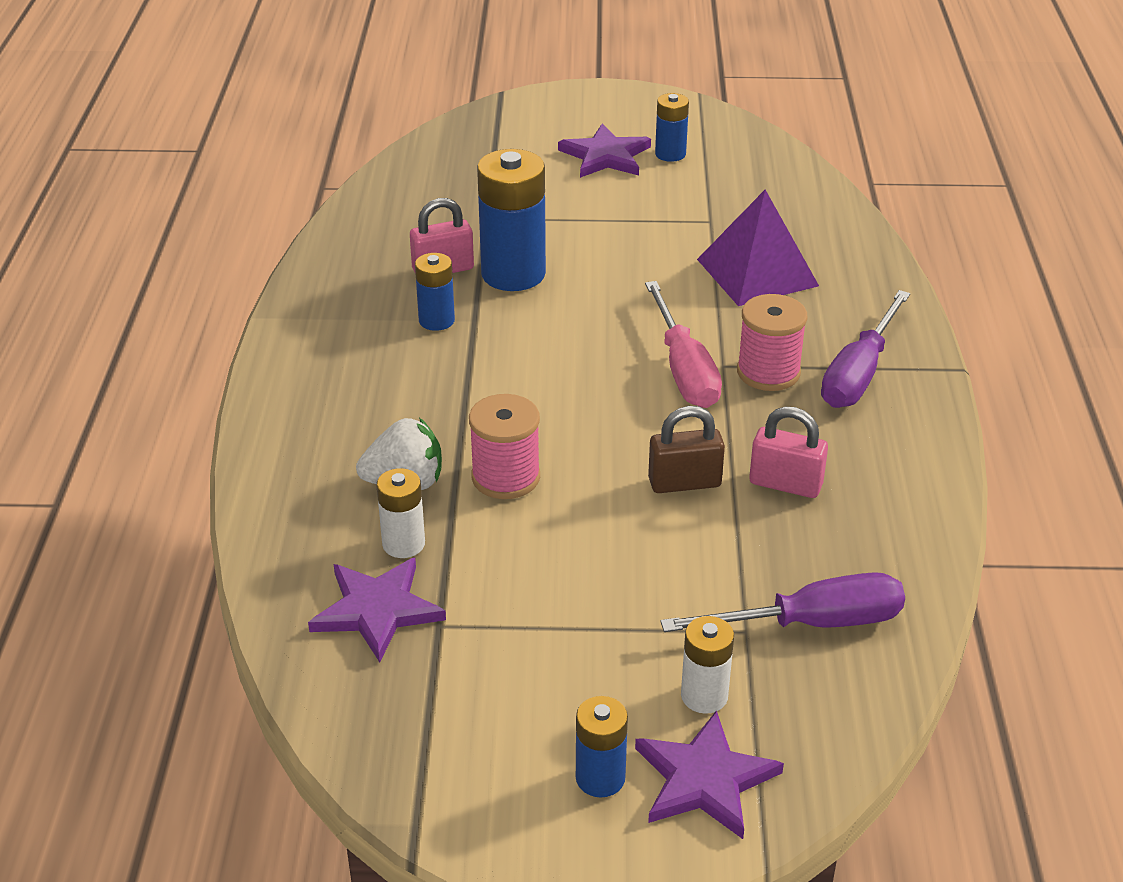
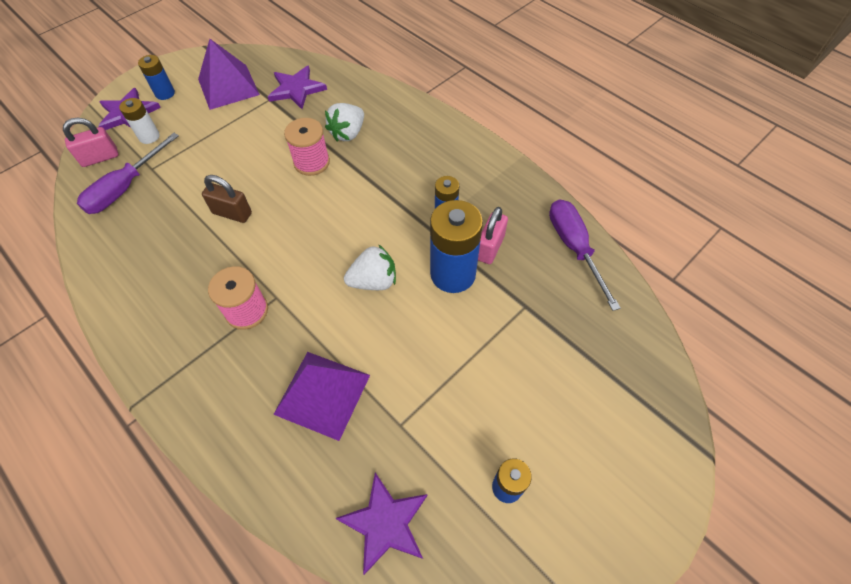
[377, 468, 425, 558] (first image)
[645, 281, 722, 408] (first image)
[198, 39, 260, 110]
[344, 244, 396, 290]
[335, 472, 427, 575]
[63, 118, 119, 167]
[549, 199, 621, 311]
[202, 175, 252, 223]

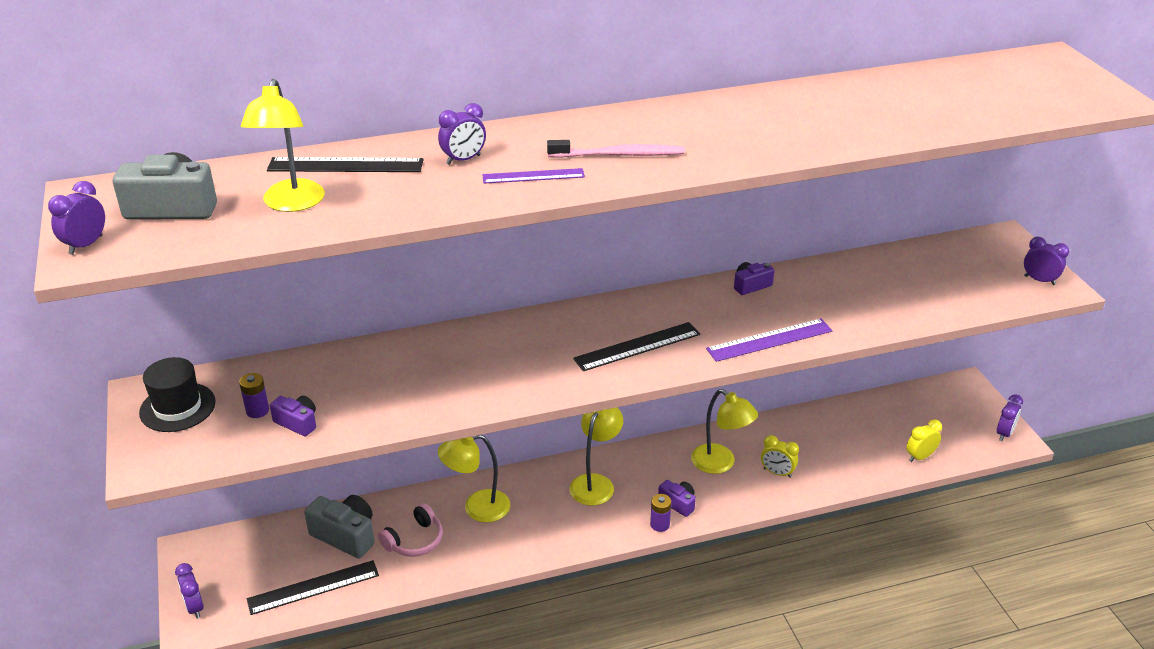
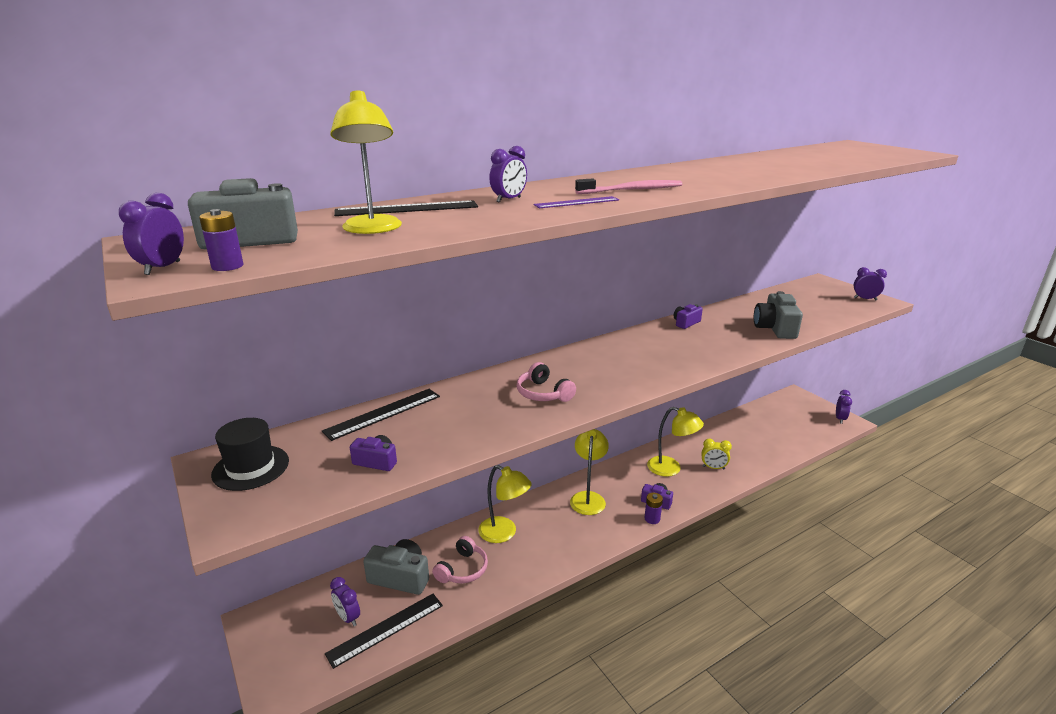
[706, 319, 833, 362] (first image)
[906, 419, 942, 462] (first image)
[517, 362, 576, 402]
[754, 291, 803, 339]
[330, 577, 360, 626]
[199, 209, 244, 271]
[322, 389, 440, 441]
[478, 465, 532, 543]

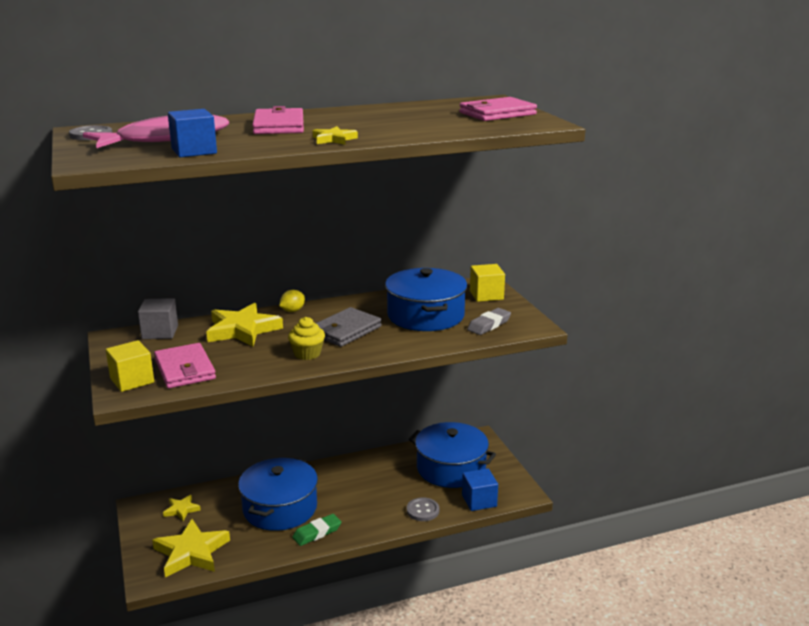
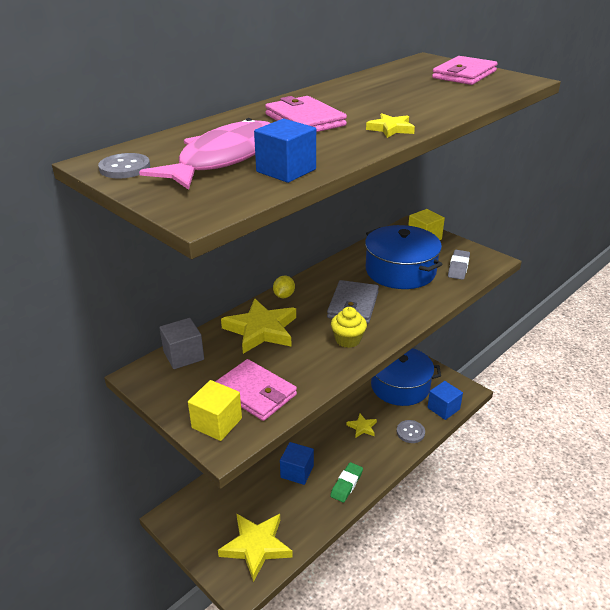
[347, 414, 377, 438]
[280, 442, 314, 485]

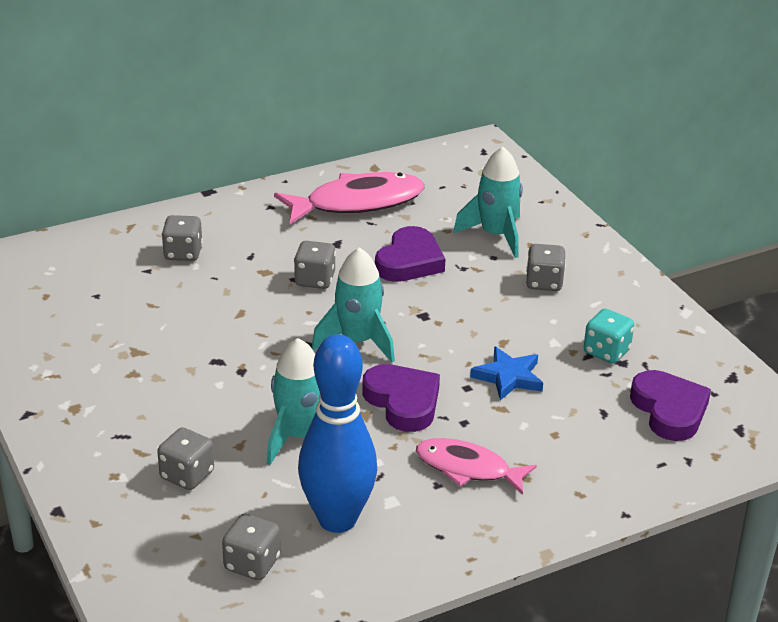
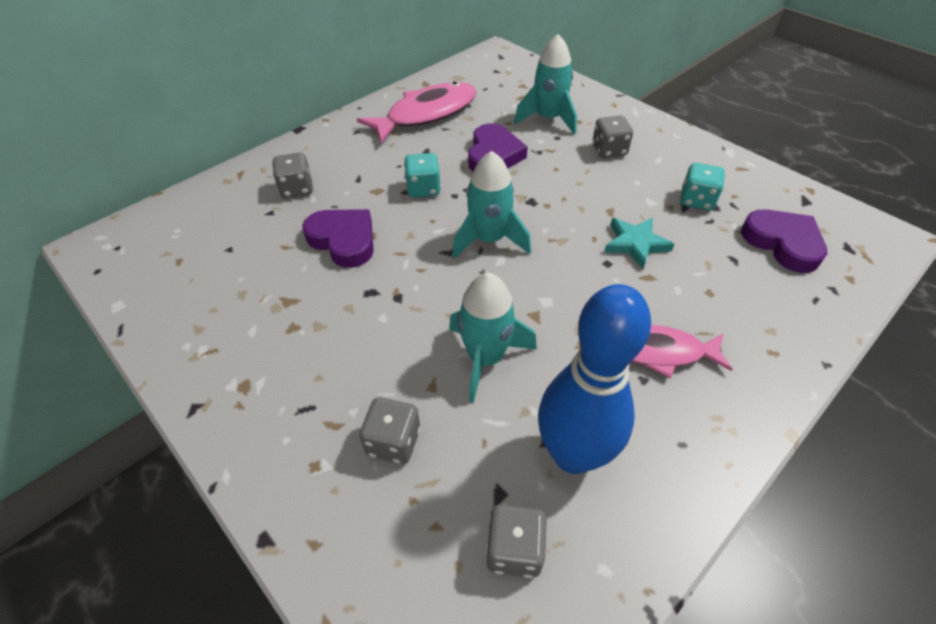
[302, 209, 374, 268]
[404, 153, 441, 198]
[604, 217, 674, 269]

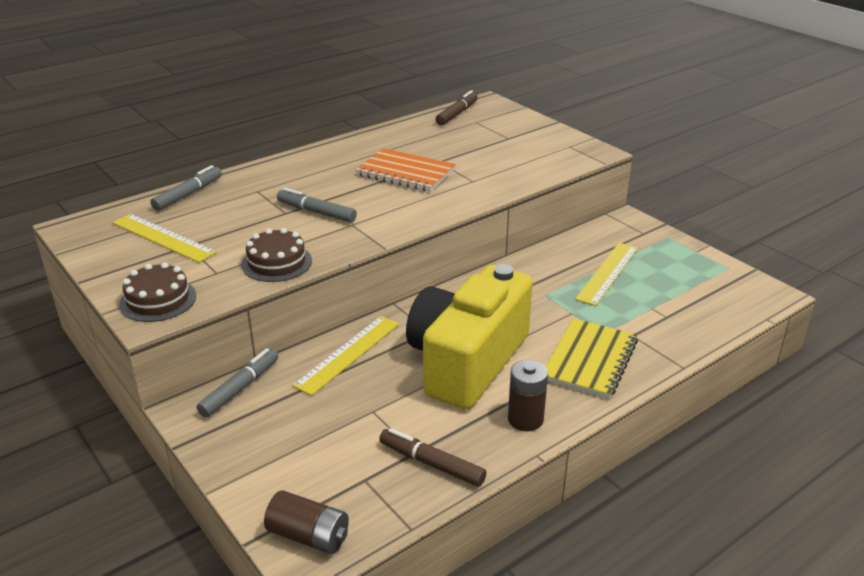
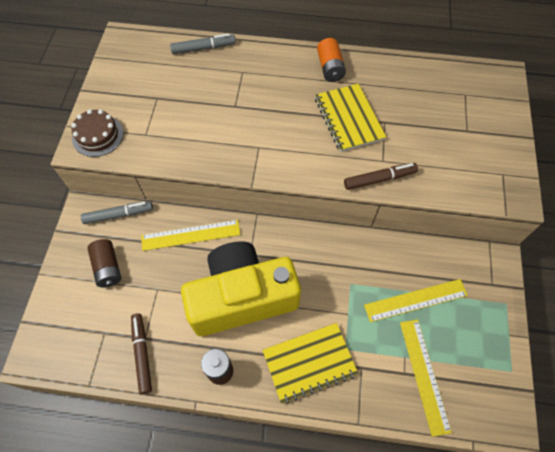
[241, 228, 312, 282] (first image)
[277, 188, 357, 223] (first image)
[317, 38, 346, 82]
[400, 319, 452, 437]
[87, 239, 121, 287]
[344, 163, 418, 190]
[315, 84, 386, 152]

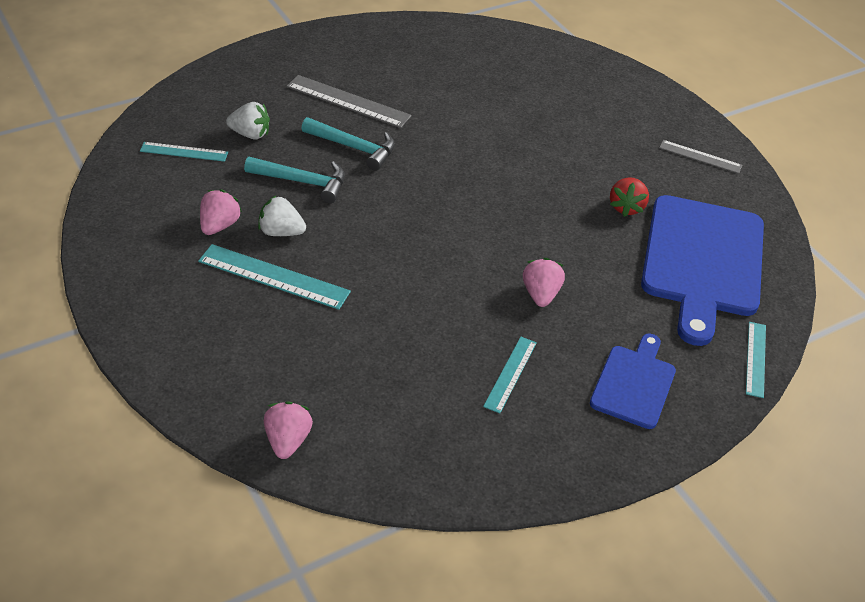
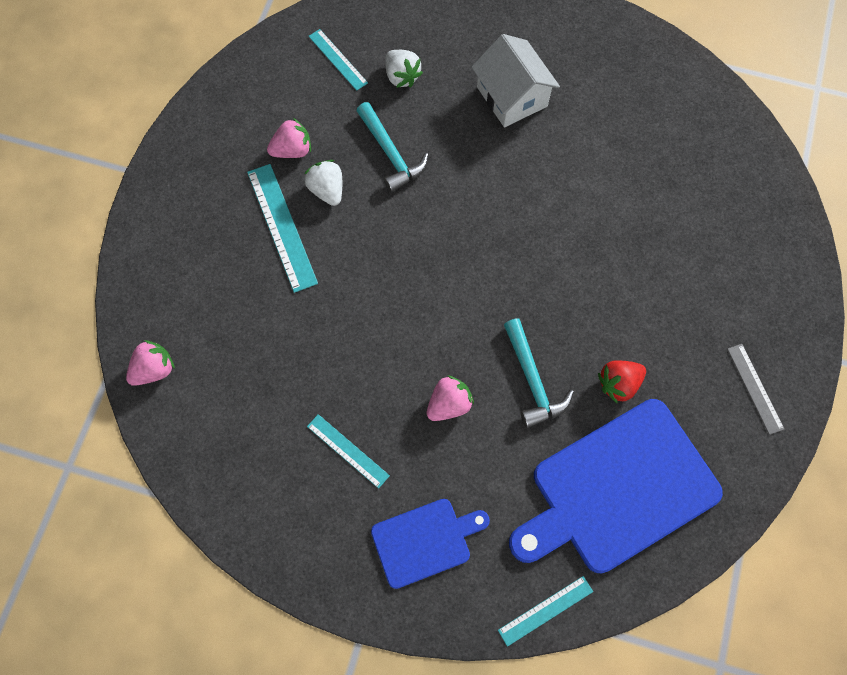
[504, 318, 574, 428]
[471, 34, 560, 127]
[307, 414, 390, 489]

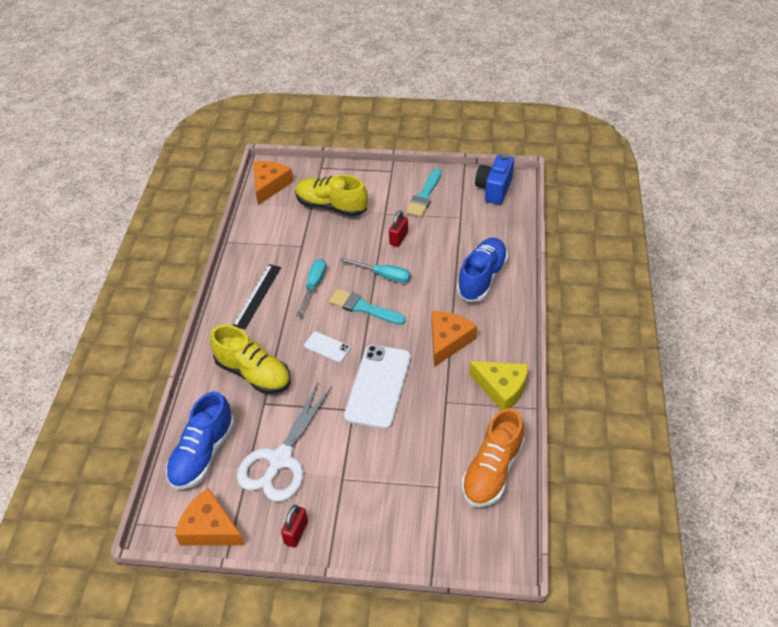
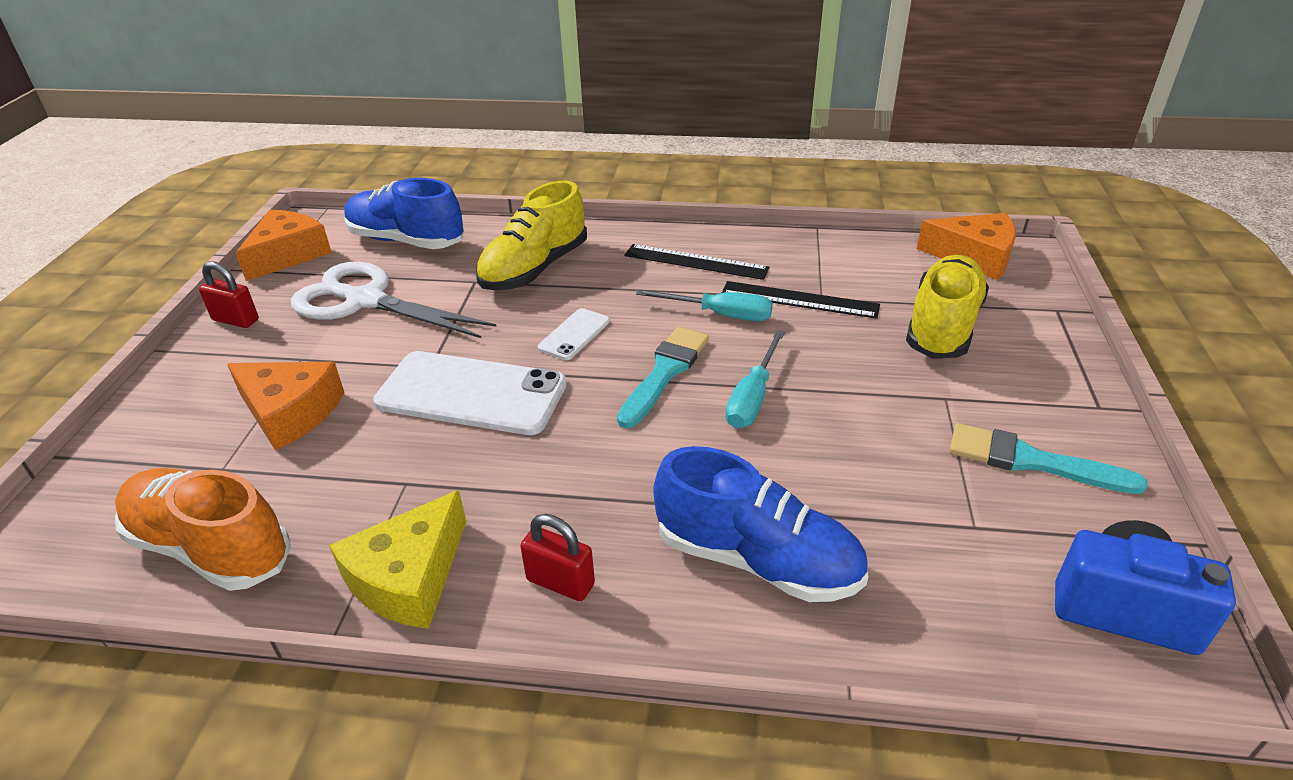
[722, 281, 880, 319]
[520, 514, 595, 601]
[227, 362, 345, 451]

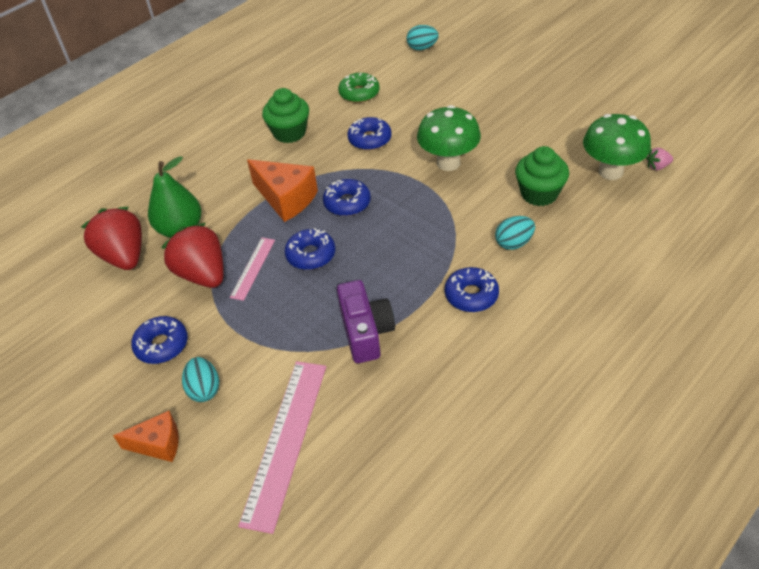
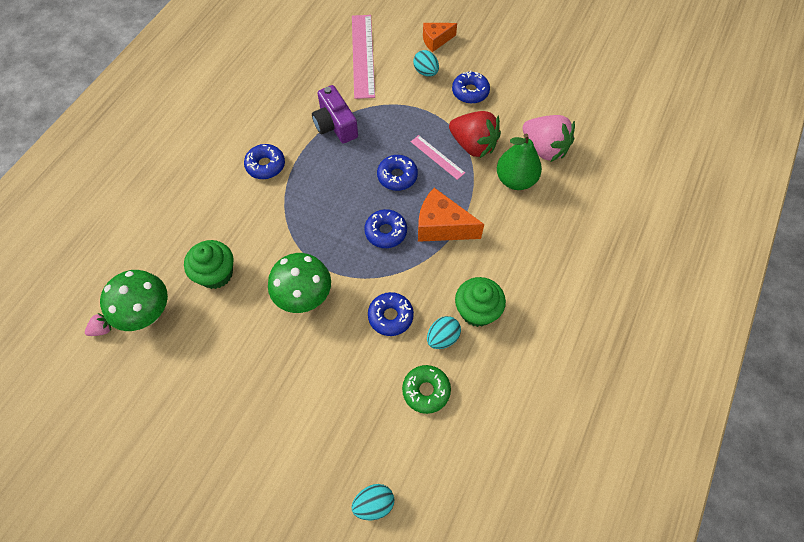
[427, 316, 461, 349]
[522, 115, 575, 162]
[411, 135, 465, 180]

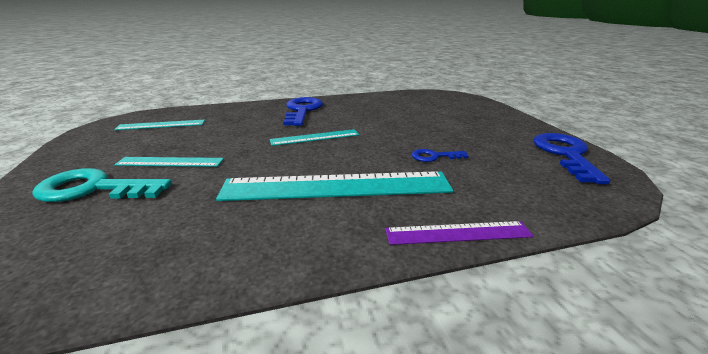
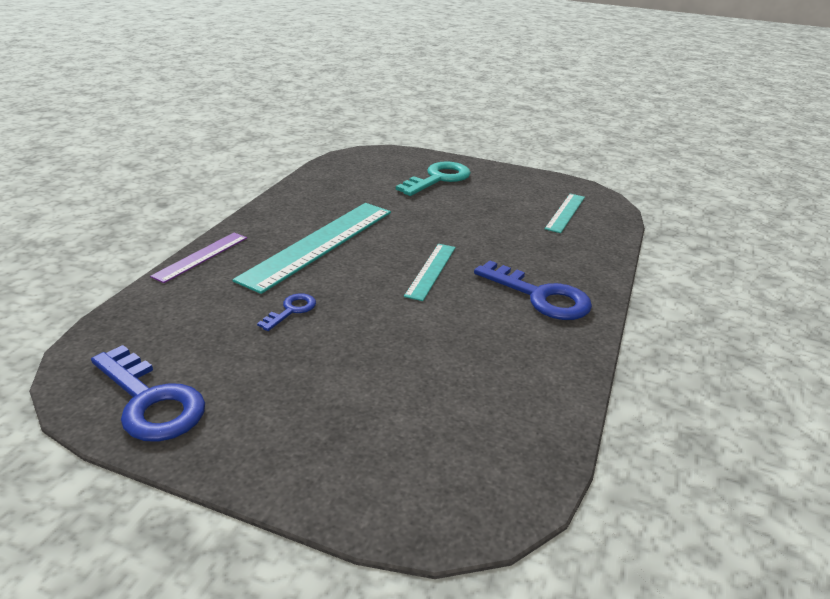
[114, 157, 224, 167] (first image)

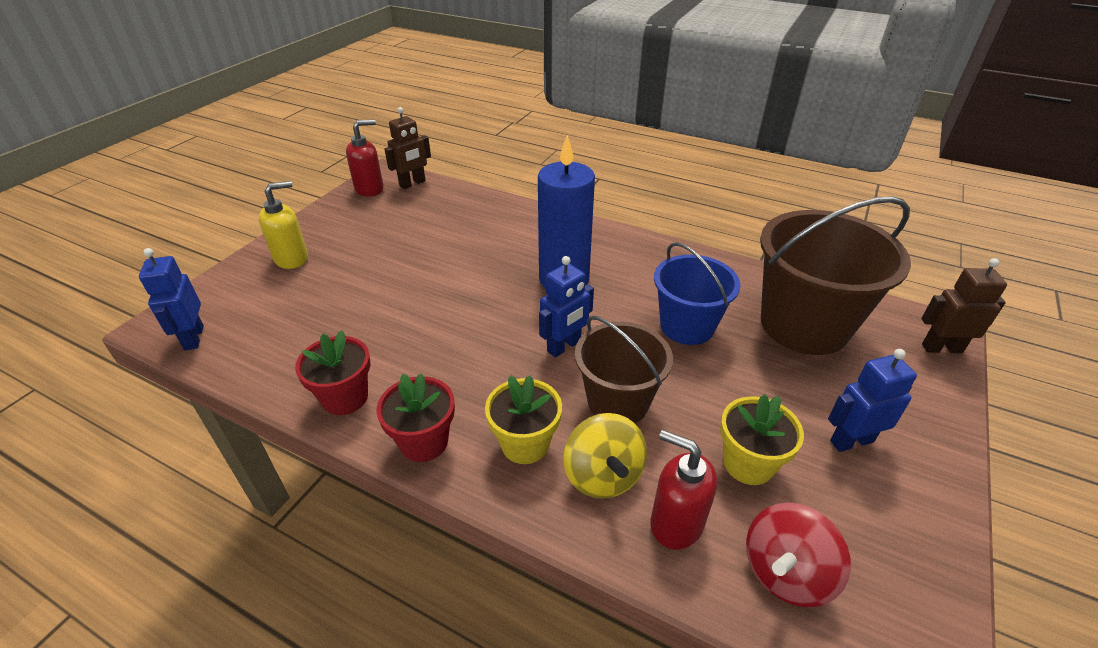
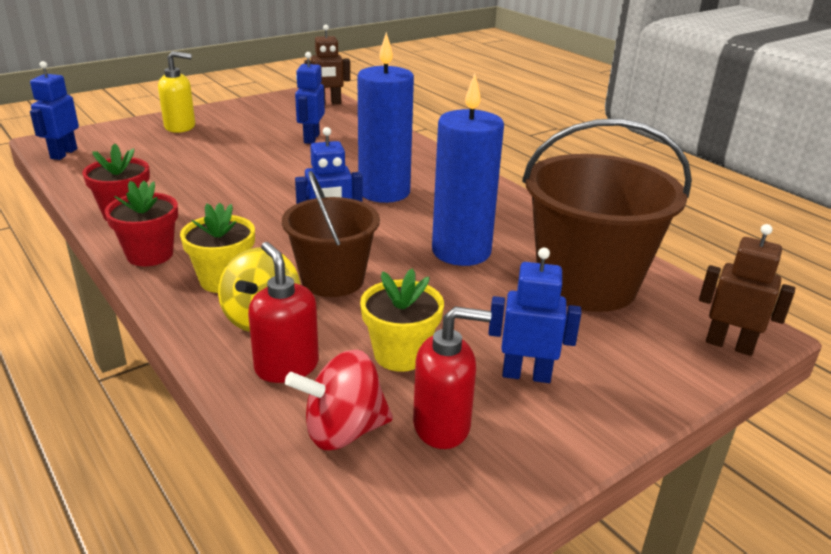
[295, 52, 325, 144]
[413, 306, 492, 449]
[432, 74, 504, 266]

